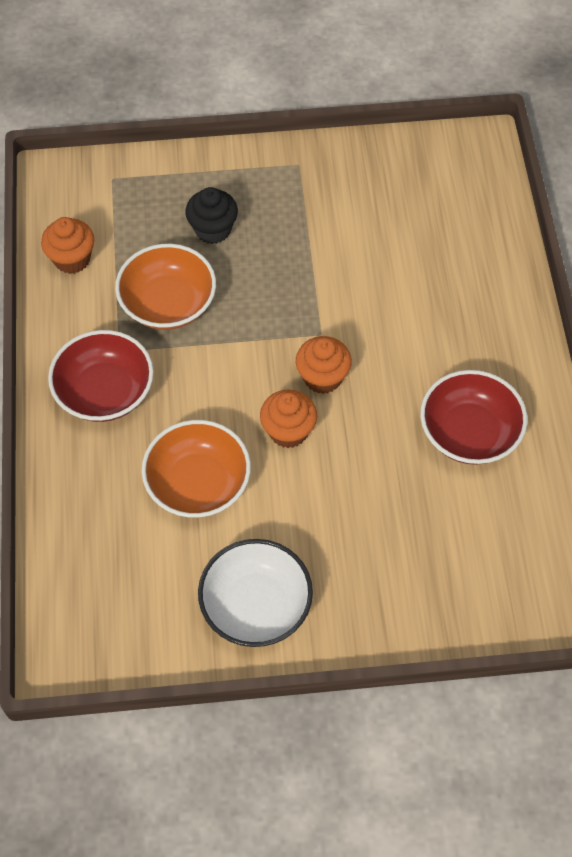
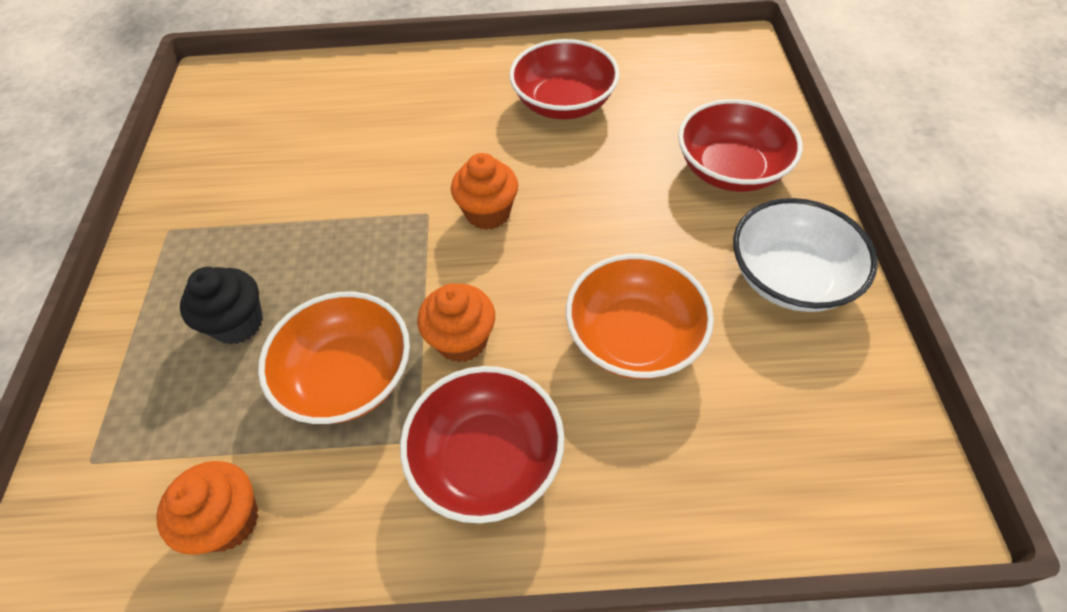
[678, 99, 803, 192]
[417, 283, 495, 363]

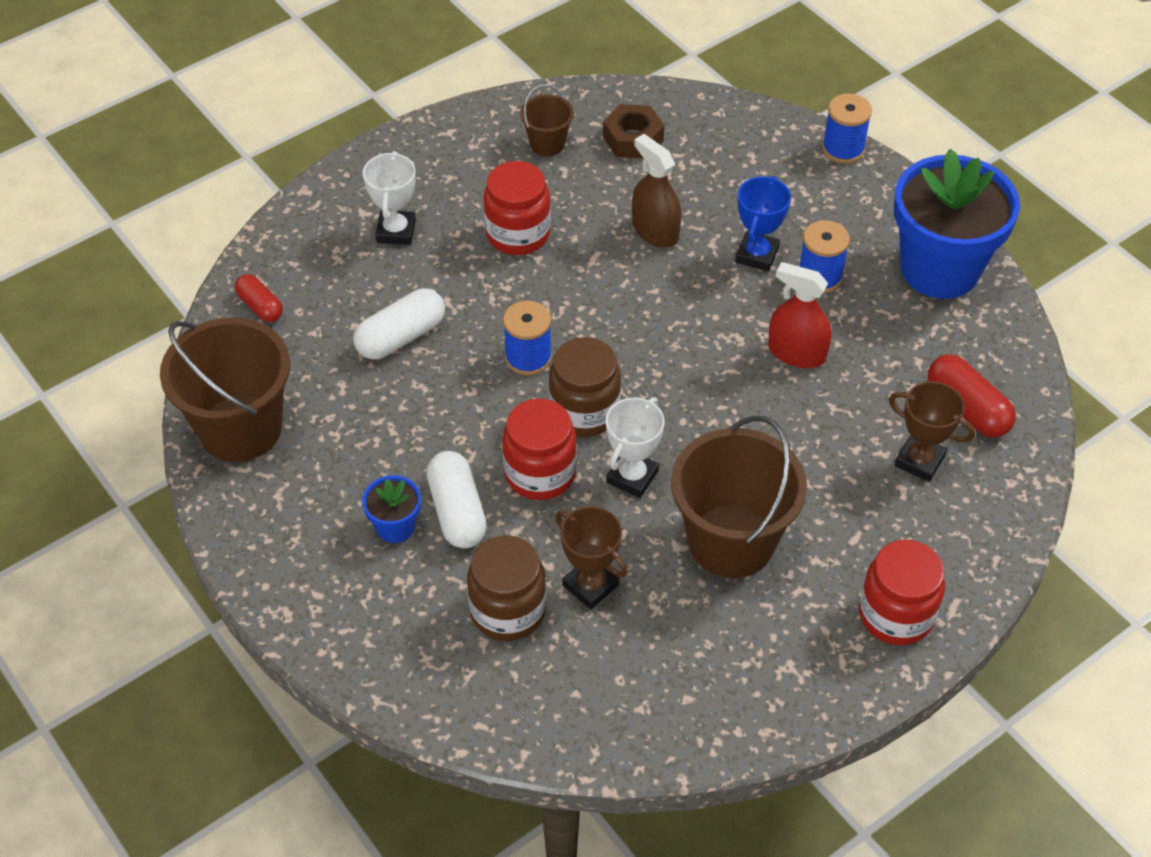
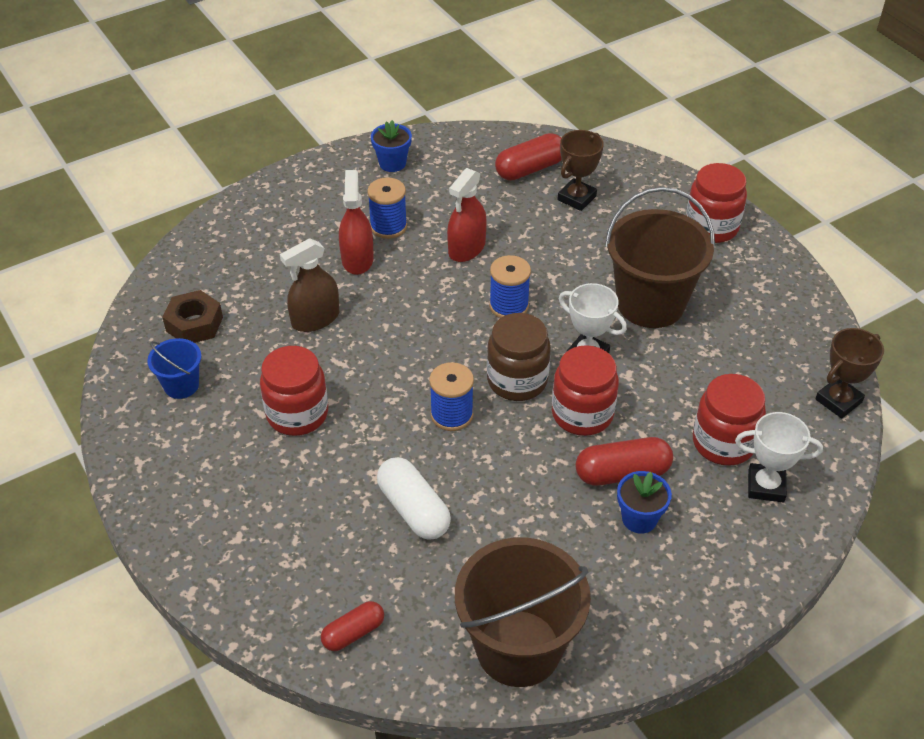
[735, 412, 823, 502]
[815, 328, 884, 419]
[489, 255, 531, 318]
[339, 170, 374, 275]
[575, 437, 673, 486]
[693, 374, 766, 466]
[147, 338, 201, 399]
[371, 120, 412, 172]

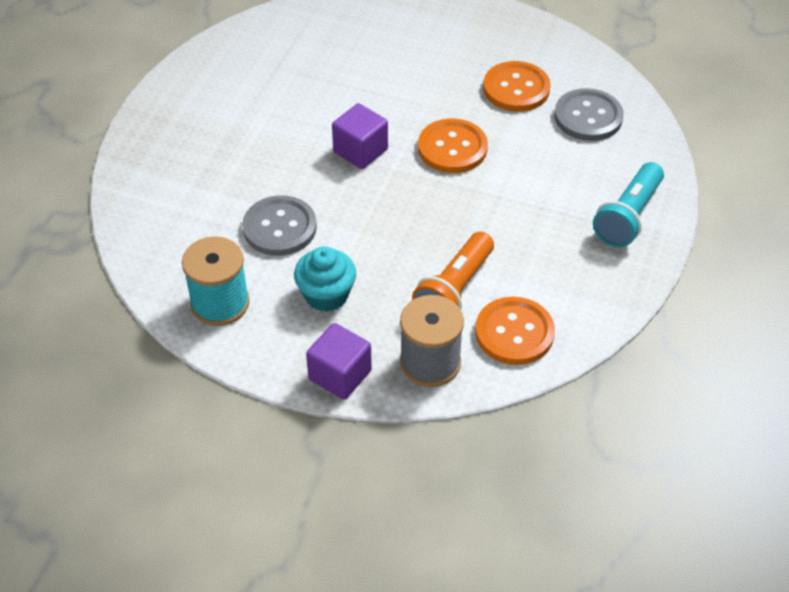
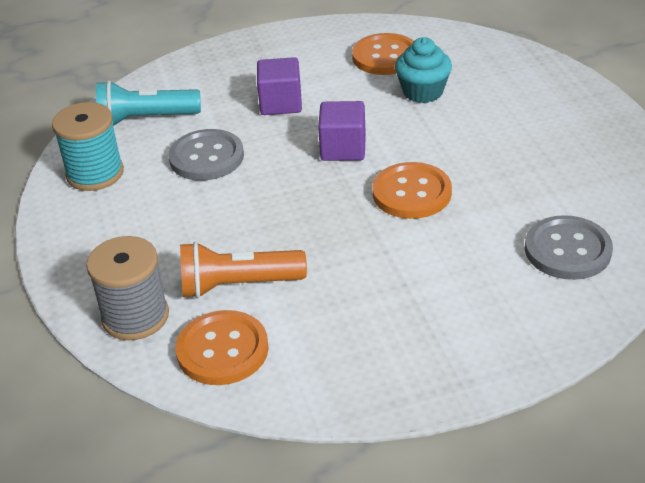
[395, 37, 452, 103]
[257, 57, 302, 115]
[352, 33, 414, 75]
[96, 81, 201, 126]

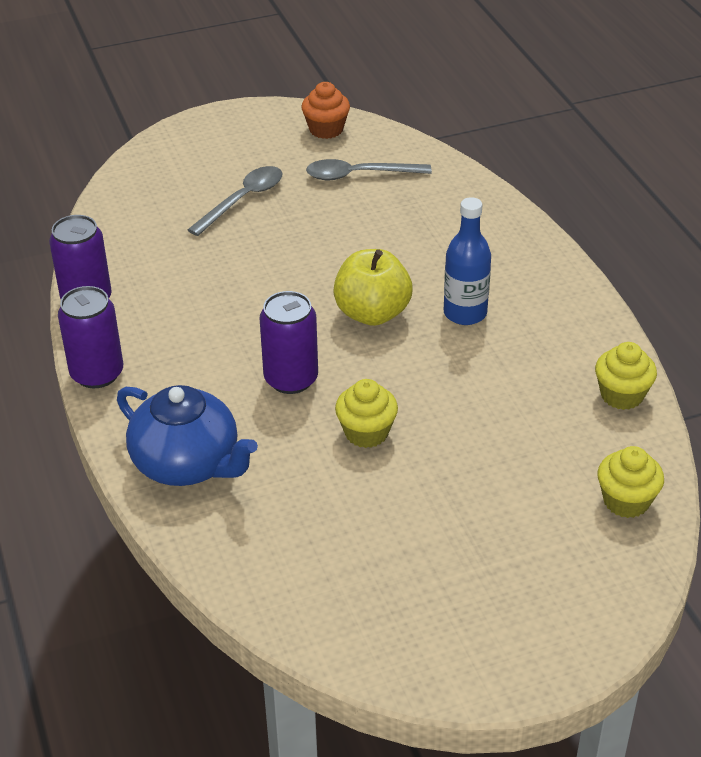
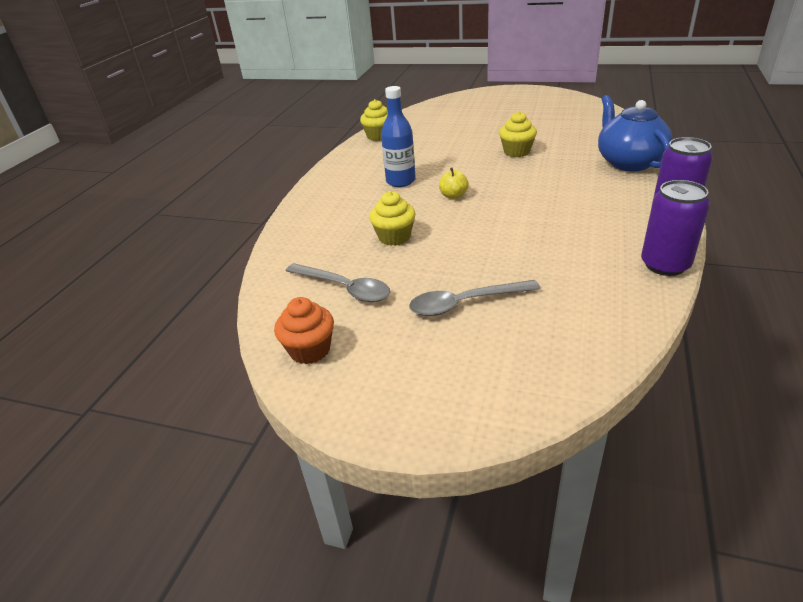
[260, 291, 318, 394] (first image)
[369, 191, 416, 246]
[439, 168, 469, 199]

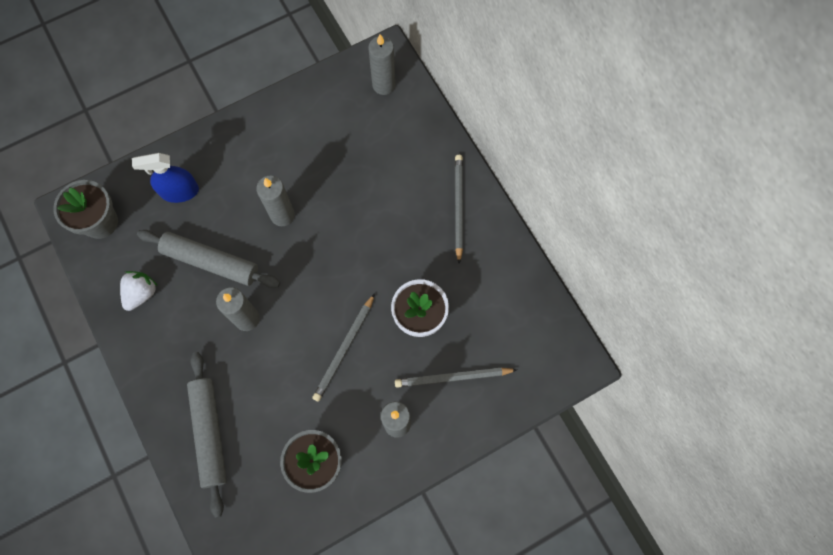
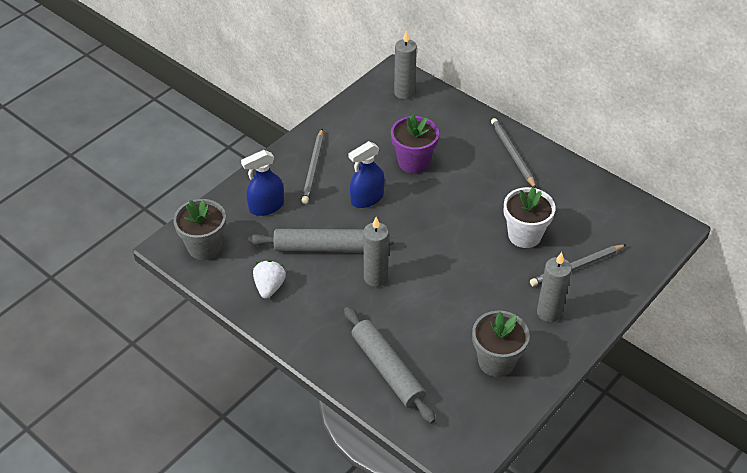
[391, 114, 439, 173]
[301, 129, 323, 204]
[349, 141, 385, 208]

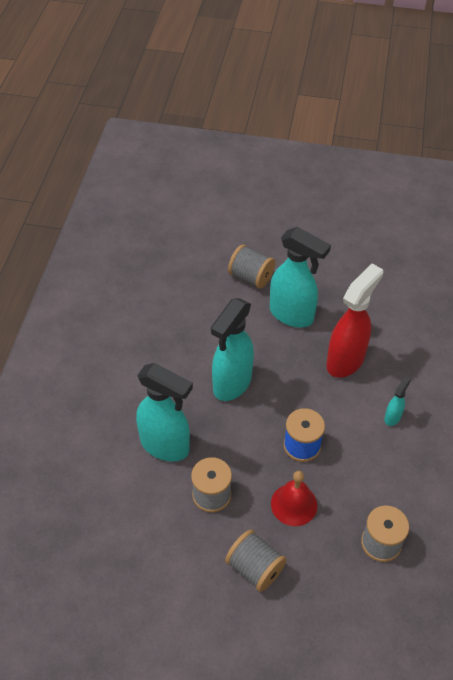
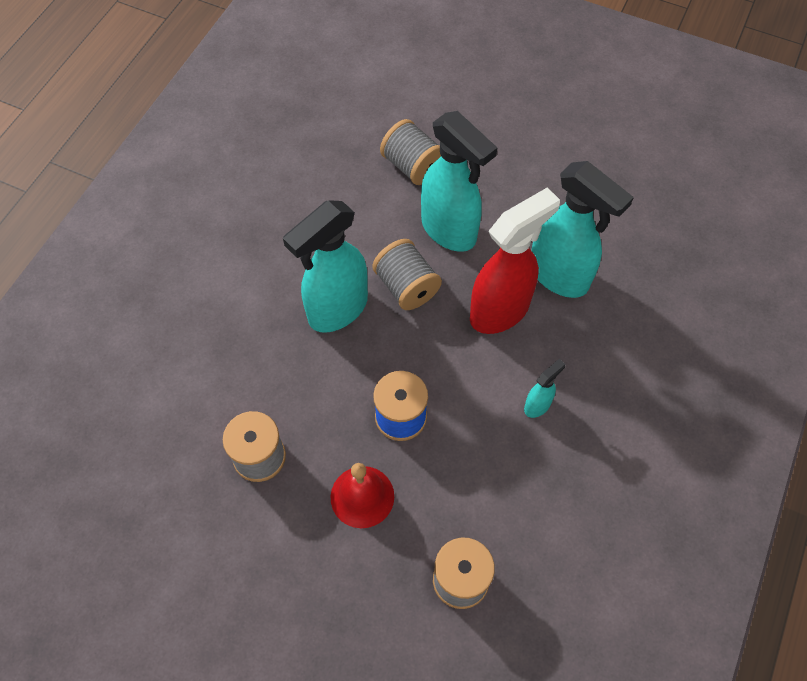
[531, 161, 634, 298]
[372, 239, 442, 310]

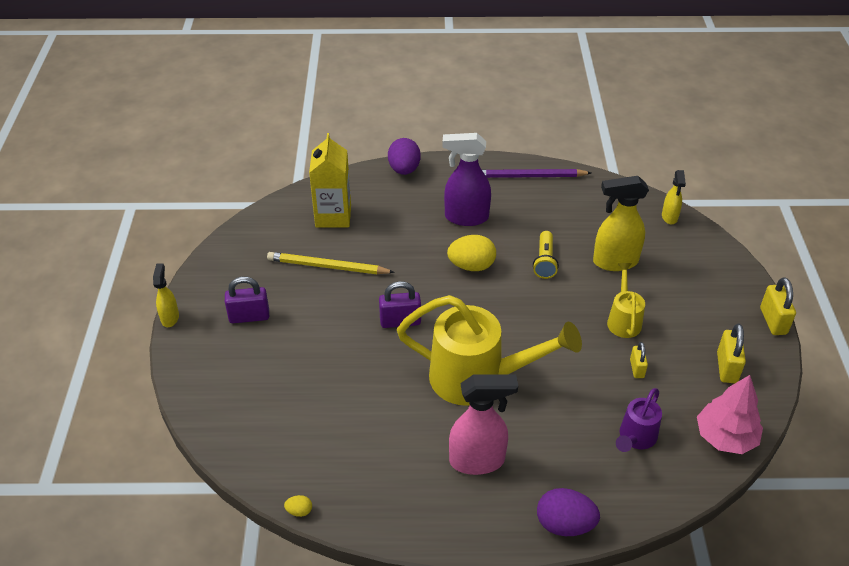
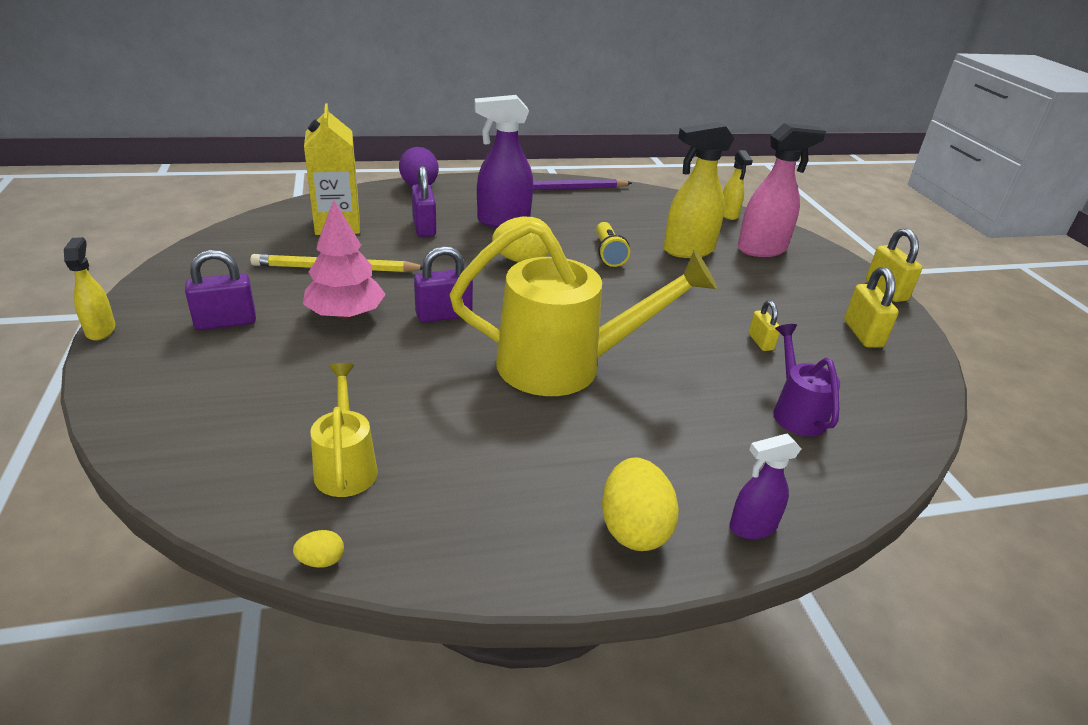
[412, 166, 436, 237]
[602, 457, 679, 551]
[738, 123, 826, 257]
[310, 363, 378, 497]
[303, 200, 386, 320]
[730, 433, 801, 539]
[773, 324, 840, 436]

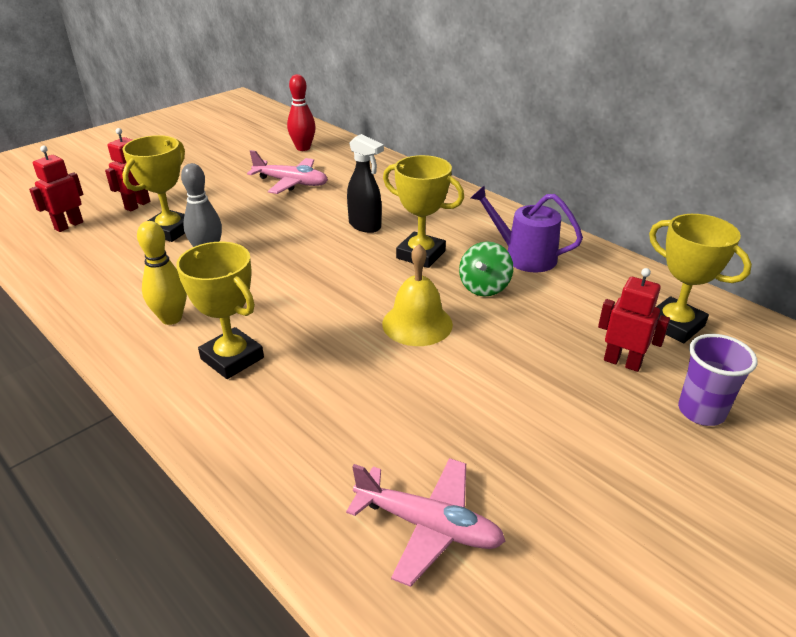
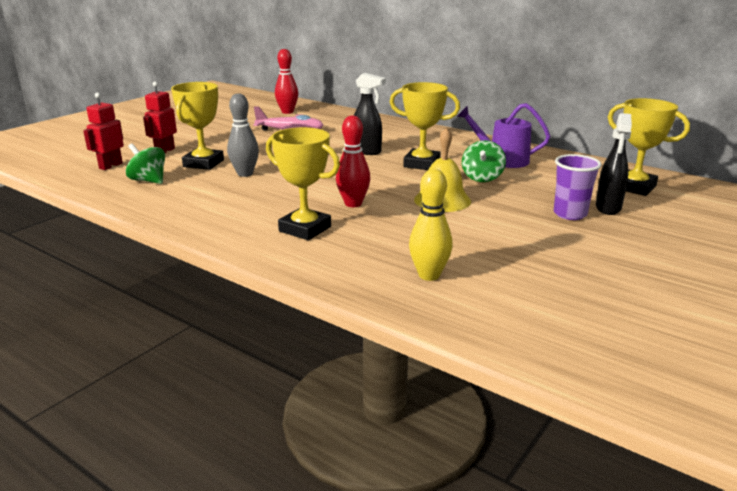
[346, 458, 506, 587] (first image)
[126, 143, 165, 184]
[336, 115, 370, 207]
[409, 169, 453, 281]
[554, 154, 602, 220]
[596, 113, 632, 215]

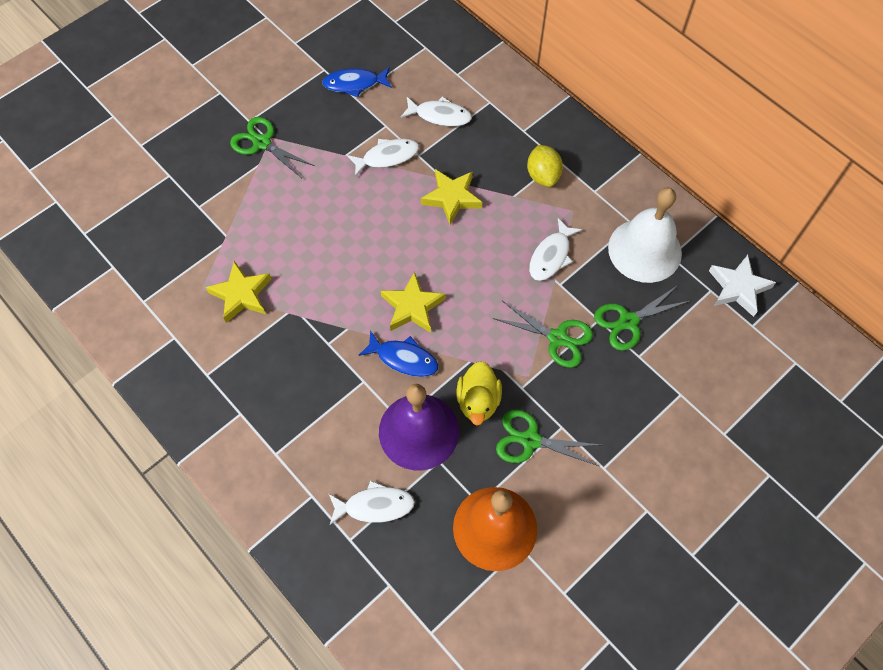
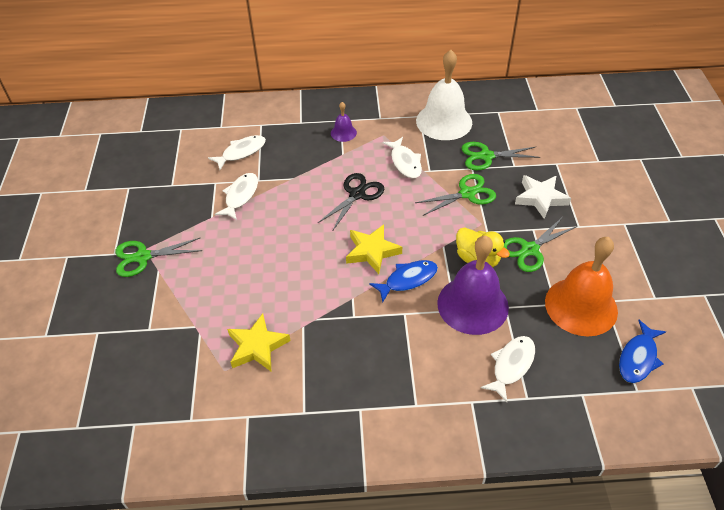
[421, 169, 482, 225] (first image)
[318, 173, 384, 232]
[619, 320, 666, 383]
[515, 175, 571, 219]
[331, 102, 357, 142]
[462, 142, 540, 170]

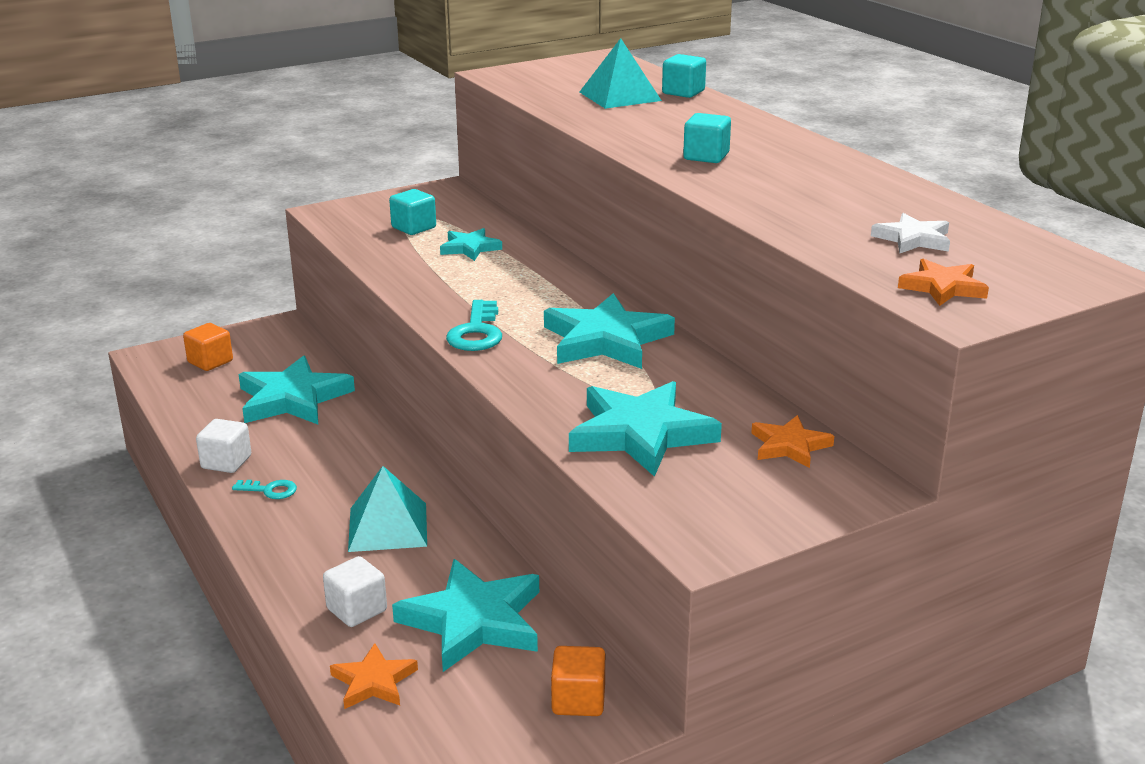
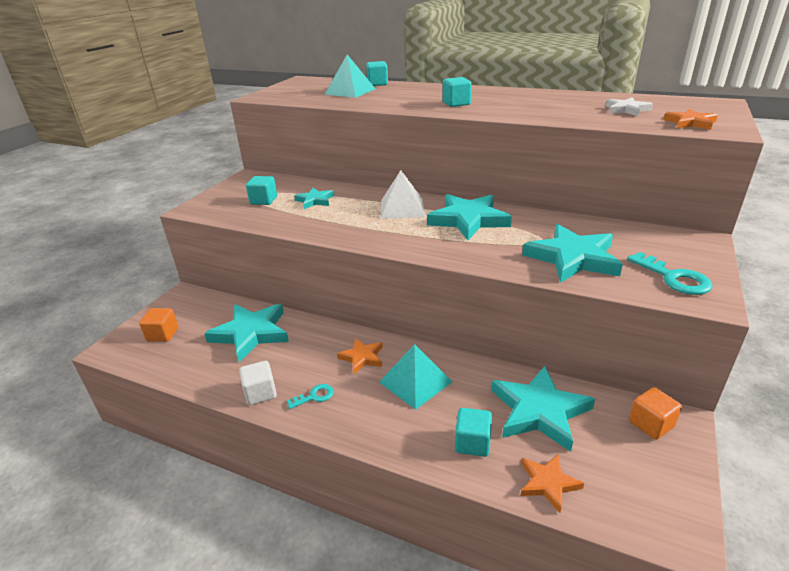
[381, 170, 425, 219]
[627, 252, 713, 295]
[337, 338, 383, 374]
[455, 408, 492, 457]

